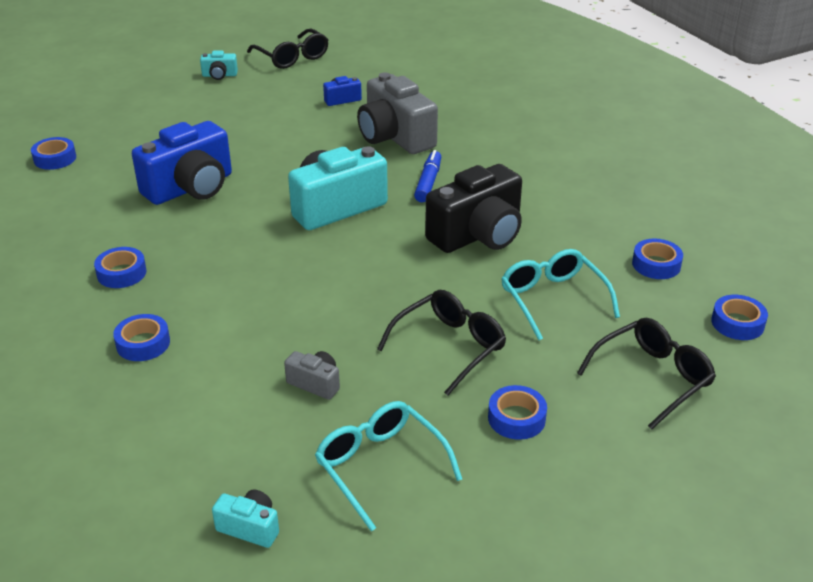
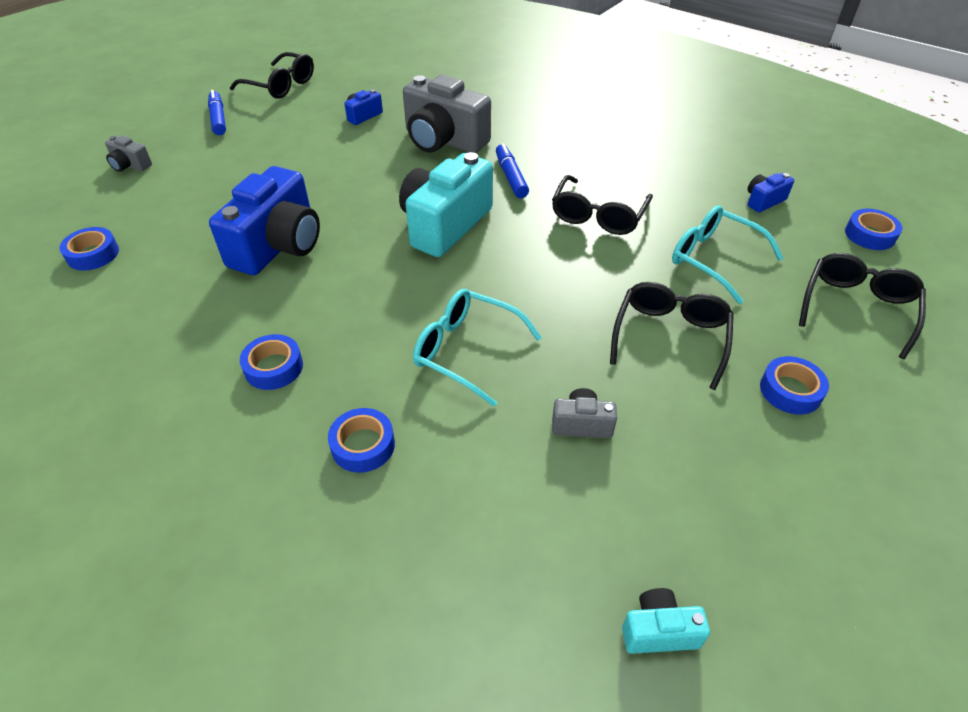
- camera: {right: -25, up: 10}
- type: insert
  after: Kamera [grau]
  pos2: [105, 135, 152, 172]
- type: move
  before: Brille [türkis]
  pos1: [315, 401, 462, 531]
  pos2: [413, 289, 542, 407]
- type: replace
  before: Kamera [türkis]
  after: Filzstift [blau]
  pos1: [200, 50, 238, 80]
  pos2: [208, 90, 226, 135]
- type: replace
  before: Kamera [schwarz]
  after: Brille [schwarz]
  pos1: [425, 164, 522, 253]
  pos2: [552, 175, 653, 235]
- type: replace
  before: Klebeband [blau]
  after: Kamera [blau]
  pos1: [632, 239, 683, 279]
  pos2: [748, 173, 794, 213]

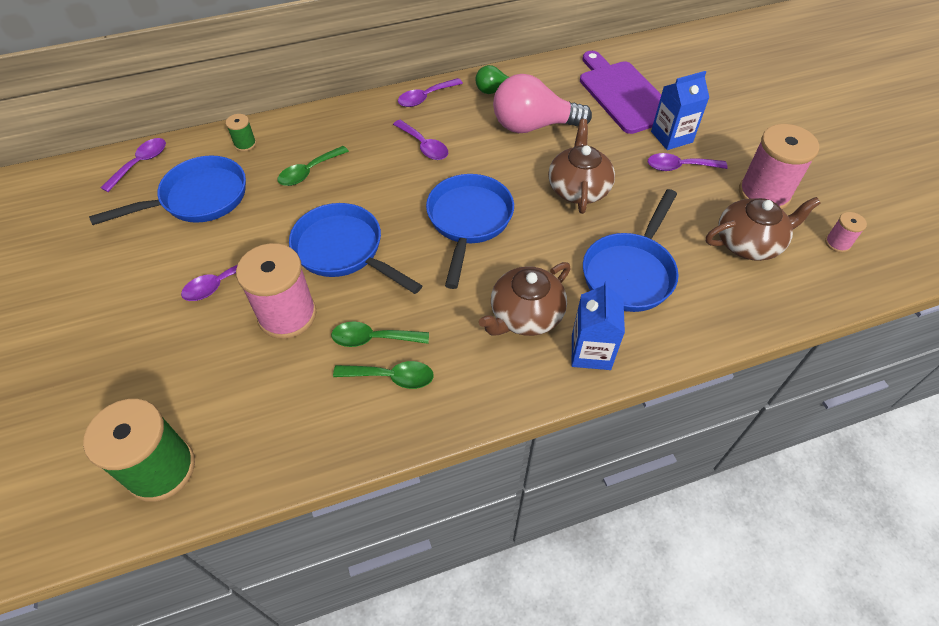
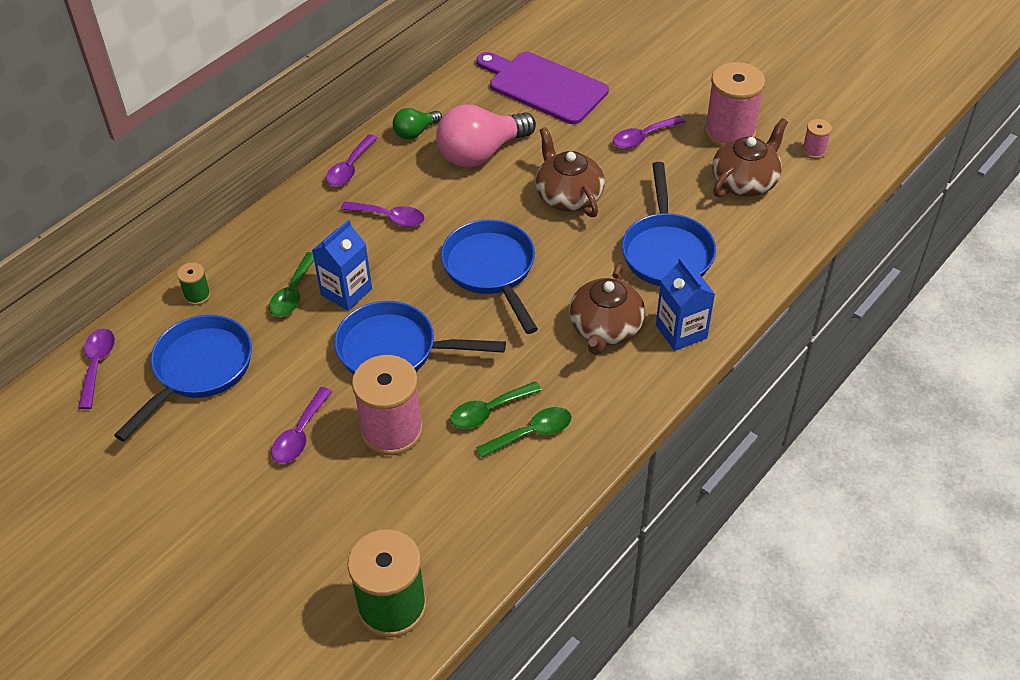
- camera: {right: -30, up: -5}
- type: move
  before: Getränkekarton [blau]
  pos1: [651, 71, 709, 150]
  pos2: [312, 219, 372, 311]

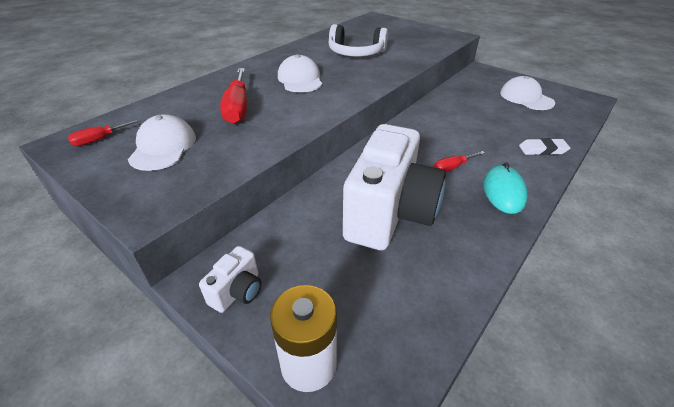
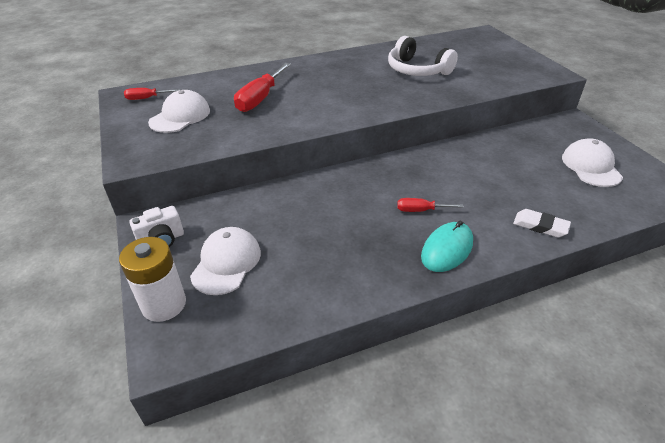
- camera: {right: 30, up: 0}
- type: delete
  before: Kamera [weiß]
  pos1: [343, 124, 446, 250]
- type: move
  before: Kappe [weiß]
  pos1: [278, 54, 322, 93]
  pos2: [190, 227, 261, 295]

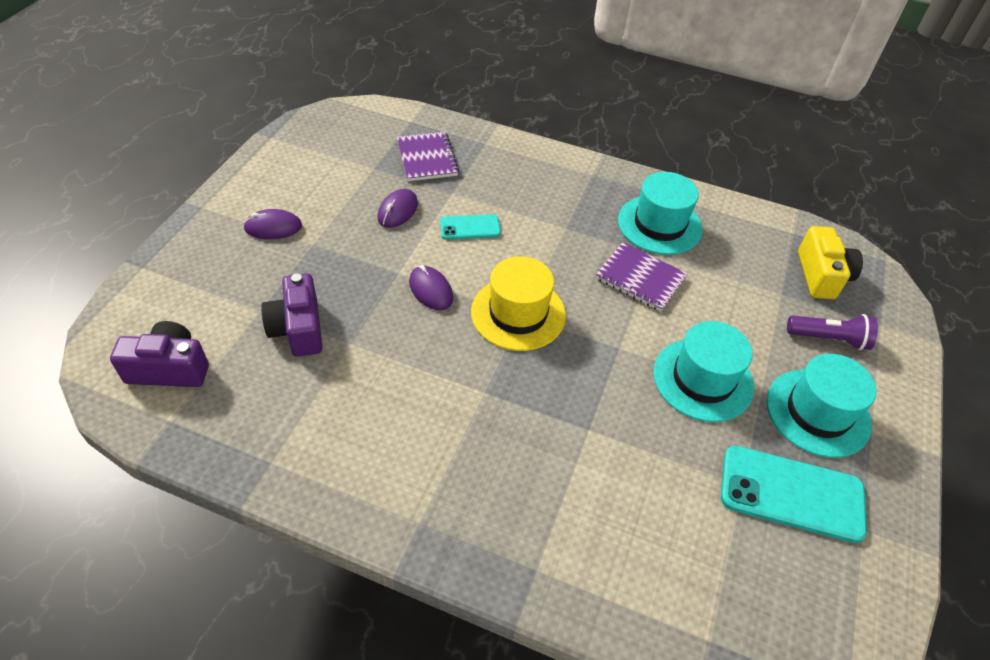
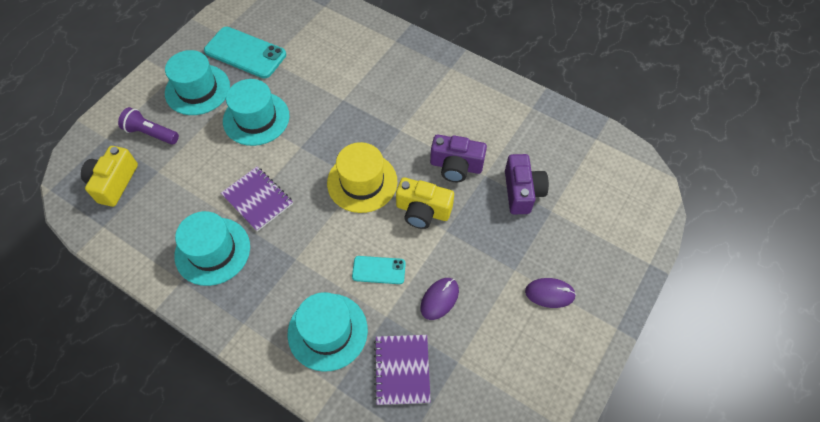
- camera: {right: -165, up: 10}
- type: insert
  after: Hut [türkis]
  pos2: [288, 292, 368, 372]
- type: move
  before: Kamera [lila]
  pos1: [110, 321, 209, 387]
  pos2: [430, 135, 487, 182]
- type: replace
  before: Computermaus [lila]
  after: Kamera [gelb]
  pos1: [409, 265, 453, 310]
  pos2: [396, 177, 454, 229]

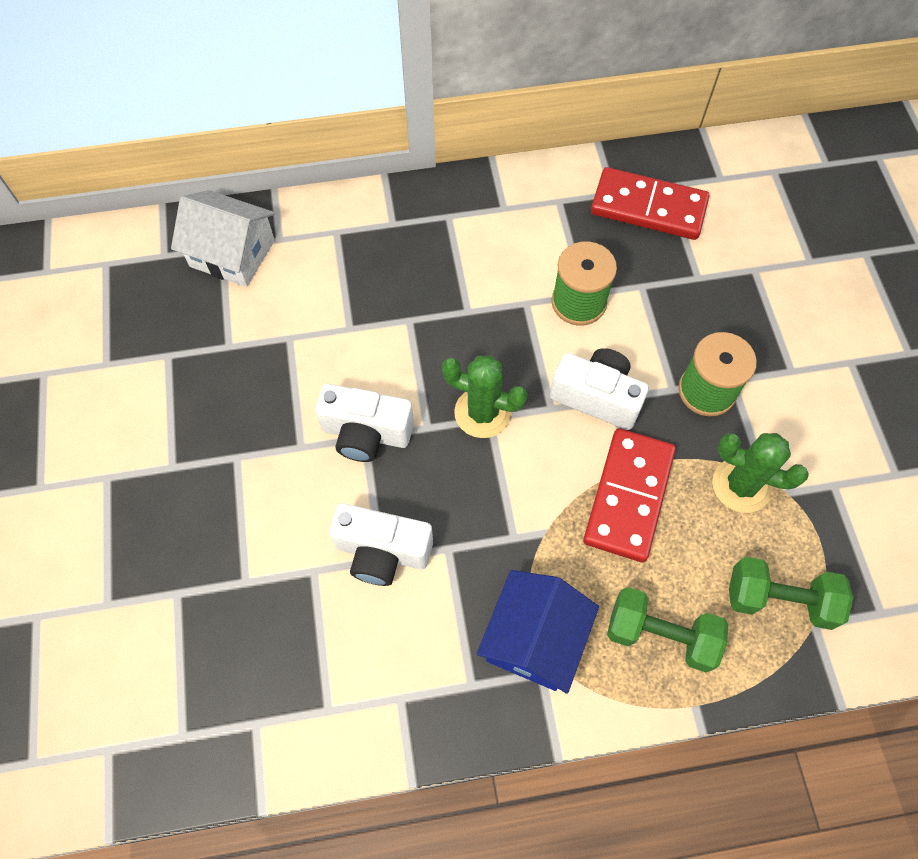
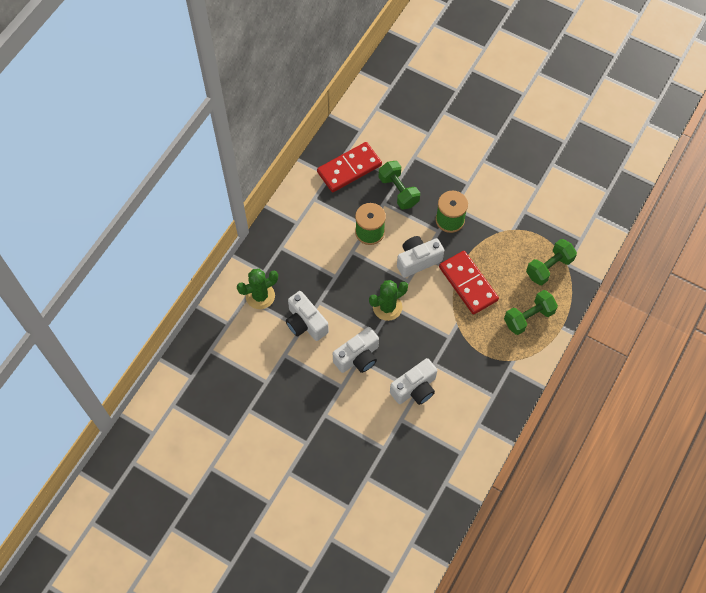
- camera: {right: -50, up: 0}
- type: delete
  before: Haus [weiß]
  pos1: [171, 190, 275, 287]
- type: delete
  before: Haus [blau]
  pos1: [476, 570, 599, 694]
- type: insert
  after: Kamera [weiß]
  pos2: [286, 291, 329, 341]
- type: insert
  after: Hantel [grün]
  pos2: [379, 161, 420, 210]
- type: move
  before: Kaktus [grün]
  pos1: [712, 433, 809, 513]
  pos2: [237, 269, 278, 309]

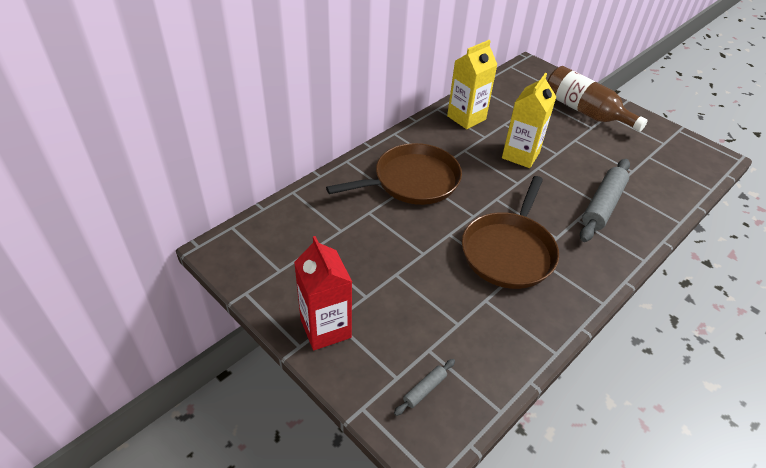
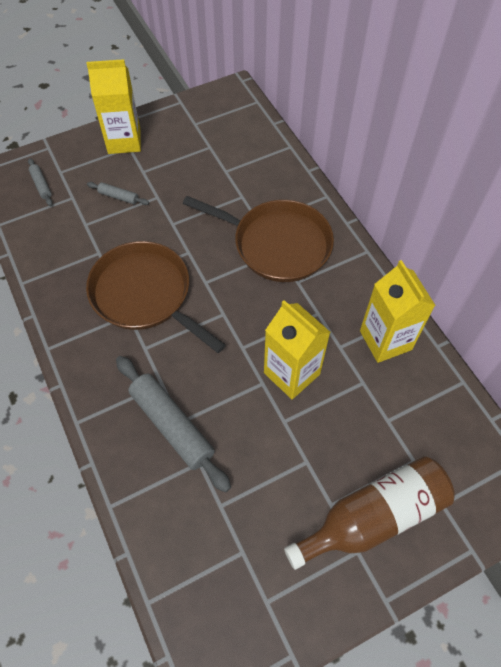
- camera: {right: 110, up: 15}
- type: insert
  after: Nudelholz [grau]
  pos2: [87, 182, 149, 205]
- type: recolor
  before: Getränkekarton [rot]
  after: Getränkekarton [gelb]
  pos1: [294, 236, 352, 350]
  pos2: [86, 59, 141, 154]
- type: rotate
  before: Pfanne [braun]
  pos1: [326, 143, 462, 205]
  pos2: [183, 196, 334, 282]
  turn: -60

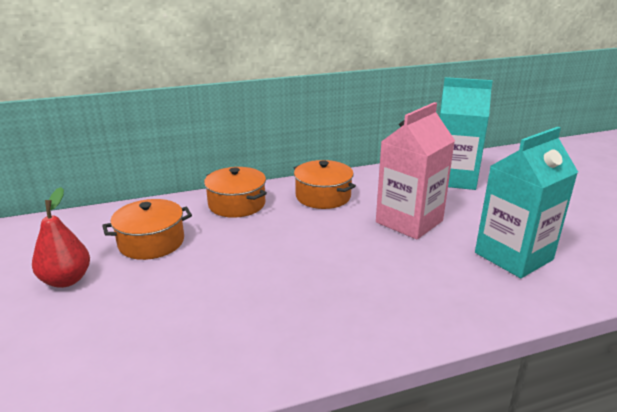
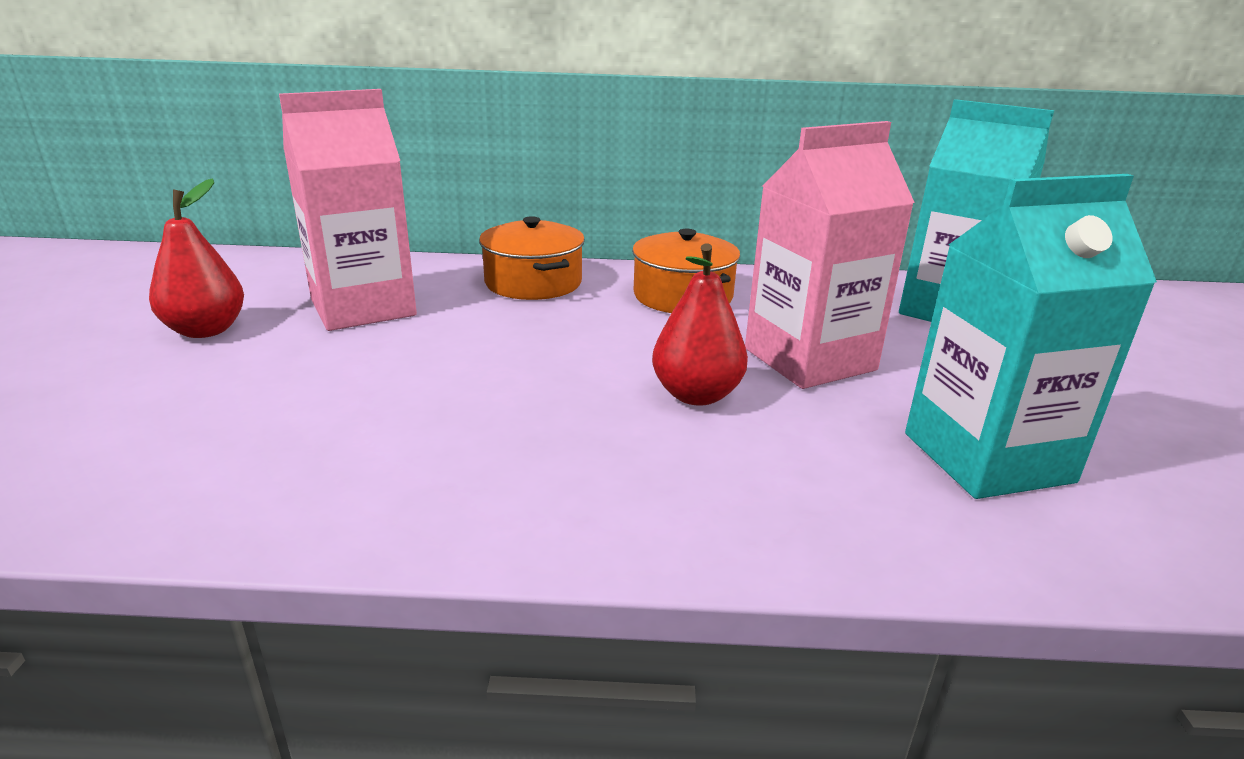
- camera: {right: 20, up: 0}
- type: insert
  after: Birne [rot]
  pos2: [652, 243, 748, 406]
- type: replace
  before: Kochtopf [orange]
  after: Getränkekarton [rosa]
  pos1: [102, 199, 192, 260]
  pos2: [279, 89, 417, 331]

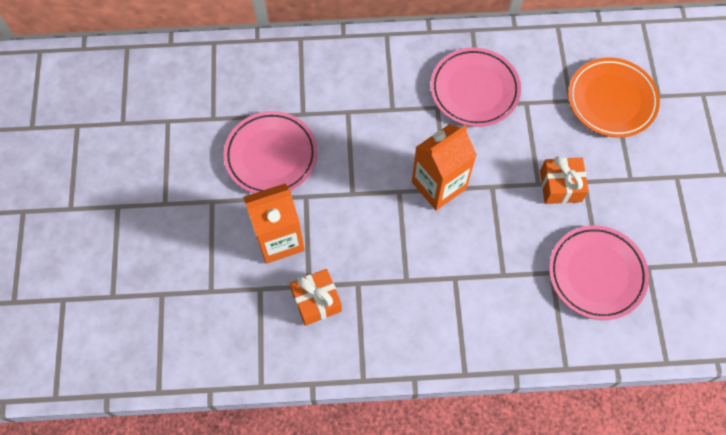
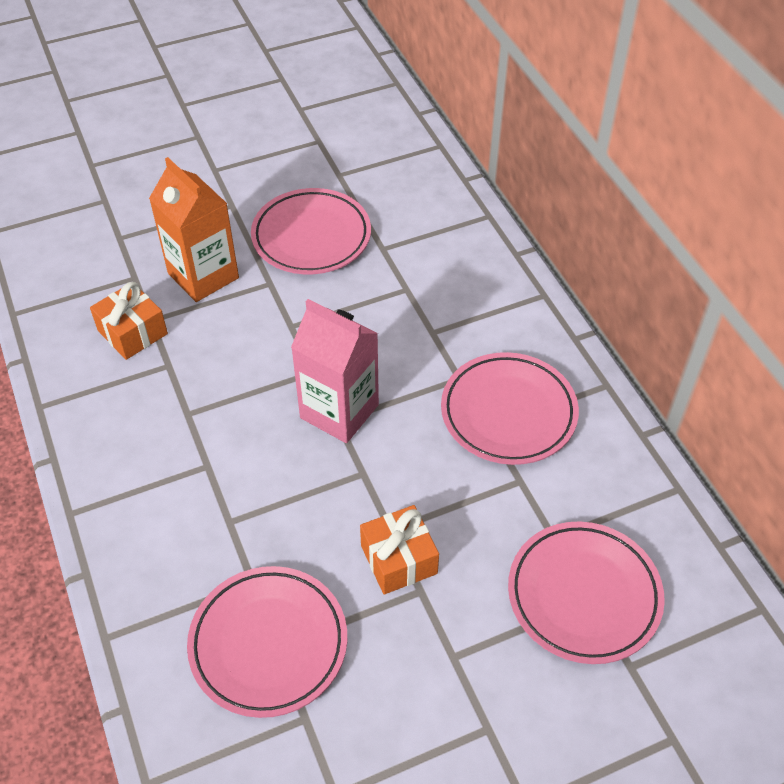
- camera: {right: 70, up: -15}
- type: recolor
  before: Getränkekarton [orange]
  after: Getränkekarton [rosa]
  pos1: [412, 124, 477, 210]
  pos2: [291, 299, 379, 443]
- type: recolor
  before: Teller [orange]
  after: Teller [rosa]
  pos1: [568, 58, 660, 138]
  pos2: [508, 522, 665, 664]

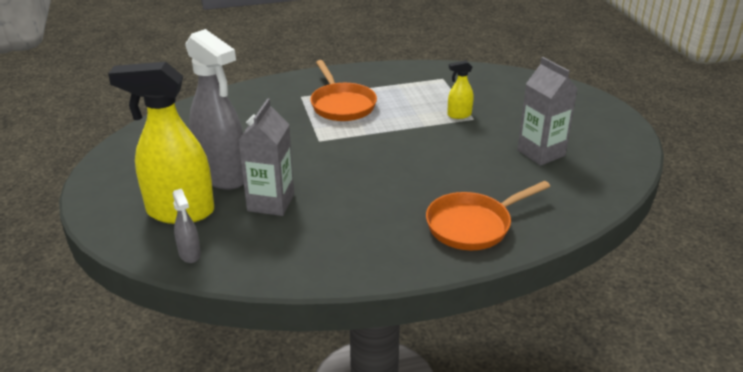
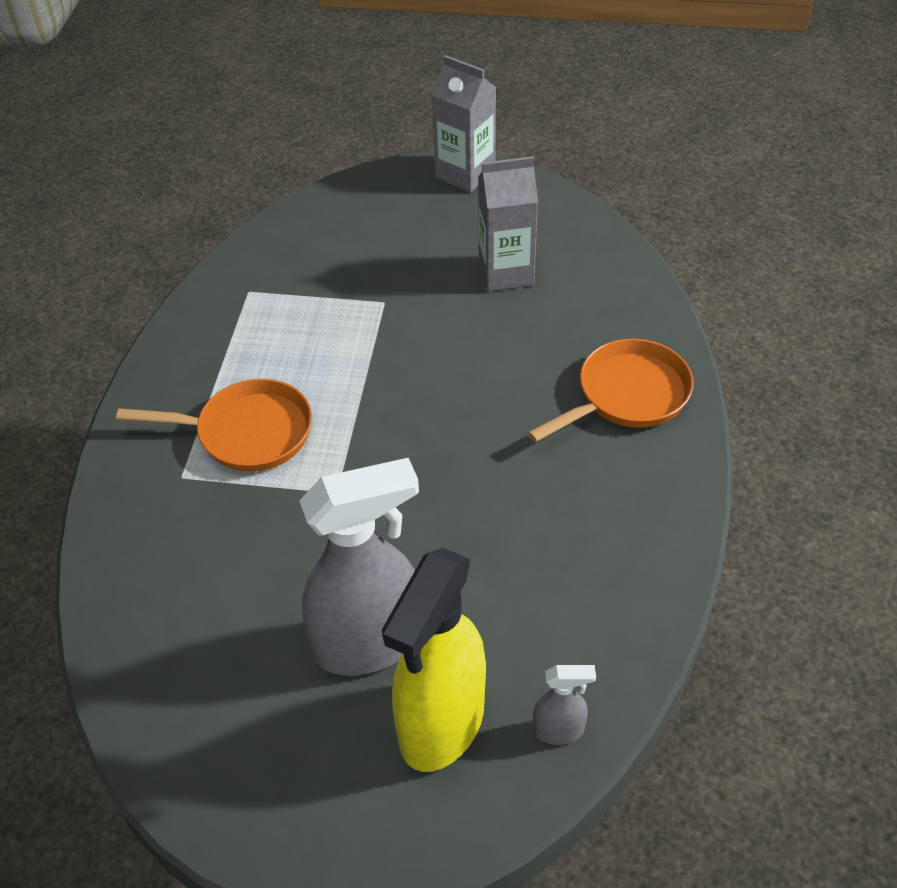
- camera: {right: -65, up: 15}
- type: delete
  before: Sprühflasche [gelb]
  pos1: [447, 60, 474, 119]
- type: move
  before: Getränkekarton [grau]
  pos1: [238, 99, 294, 216]
  pos2: [432, 55, 496, 193]
- type: rotate
  before: Pfanne [orange]
  pos1: [426, 181, 550, 250]
  pos2: [528, 339, 694, 442]
  turn: -120

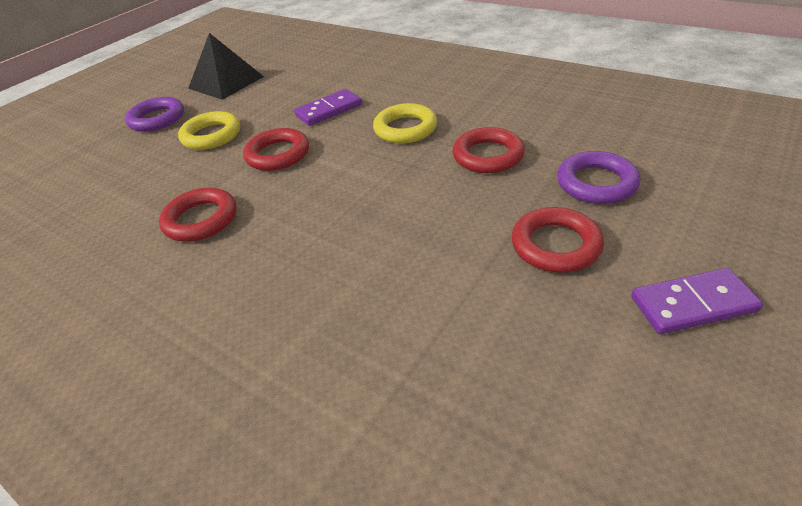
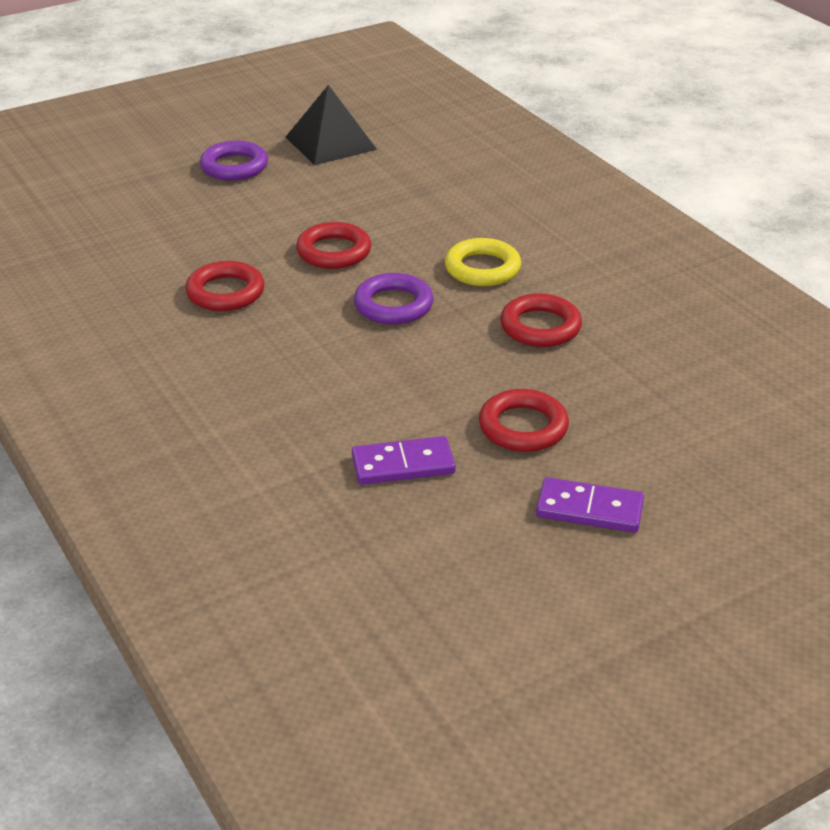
- camera: {right: 20, up: -5}
- type: delete
  before: Ring [gelb]
  pos1: [178, 111, 240, 150]
- type: move
  before: Dominostein [lila]
  pos1: [294, 89, 362, 126]
  pos2: [352, 436, 456, 485]
- type: move
  before: Ring [lila]
  pos1: [557, 151, 640, 204]
  pos2: [354, 273, 434, 324]

